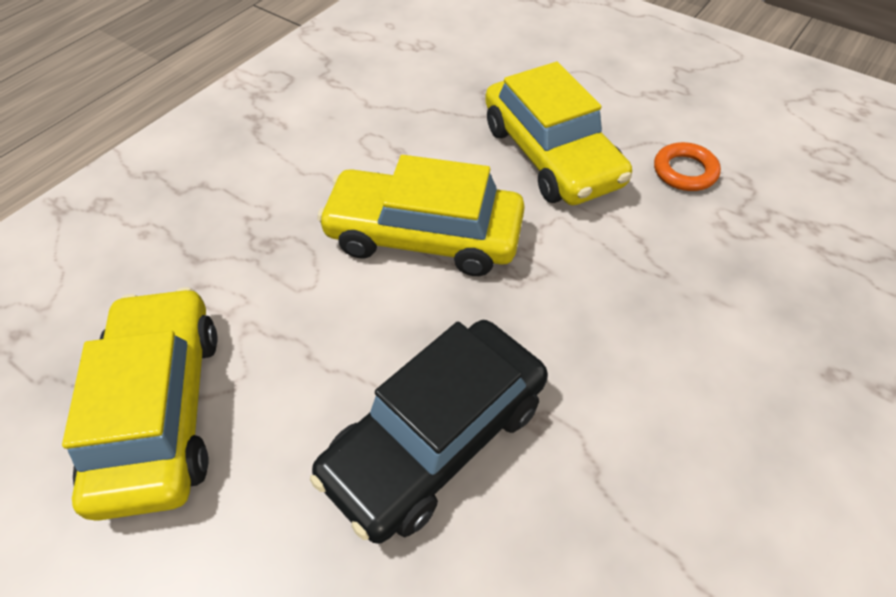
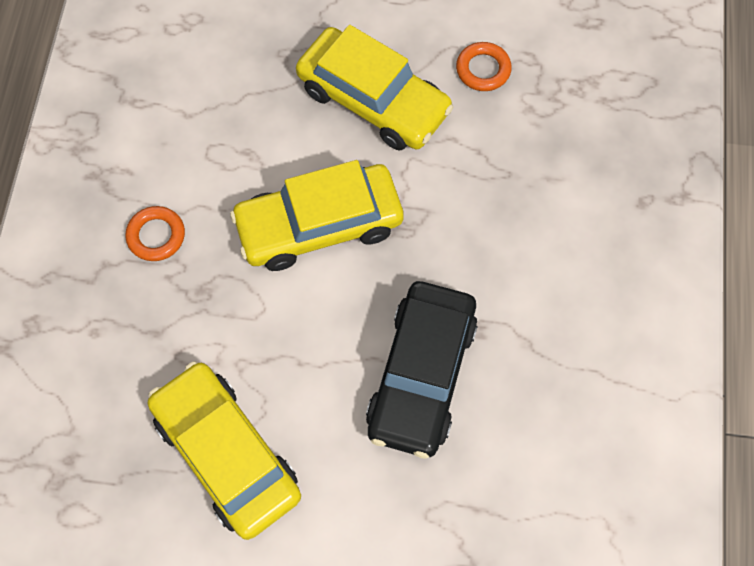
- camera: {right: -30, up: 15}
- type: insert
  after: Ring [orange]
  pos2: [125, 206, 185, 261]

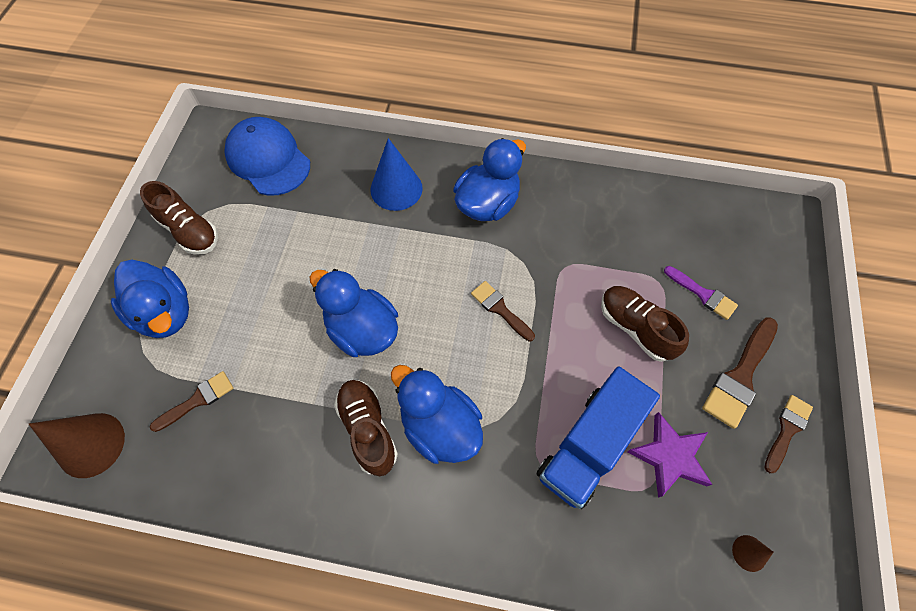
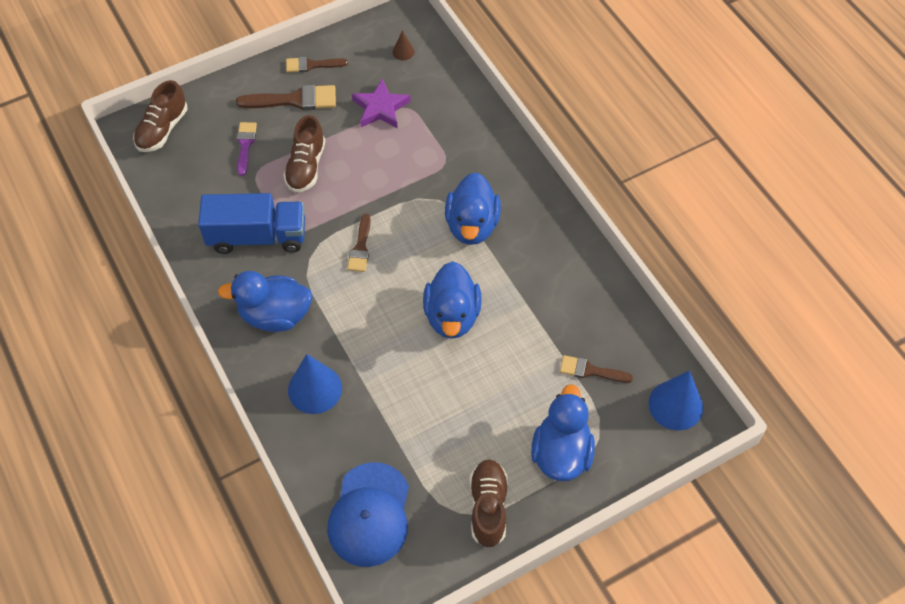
- camera: {right: -130, up: -5}
- type: move
  before: Schuh [braun]
  pos1: [334, 380, 398, 476]
  pos2: [133, 80, 188, 152]
- type: move
  before: Lastwagen [blau]
  pos1: [537, 367, 660, 509]
  pos2: [198, 193, 305, 254]
- type: recolor
  before: Kegel [braun]
  after: Kegel [blau]
  pos1: [29, 413, 125, 478]
  pos2: [648, 370, 703, 430]

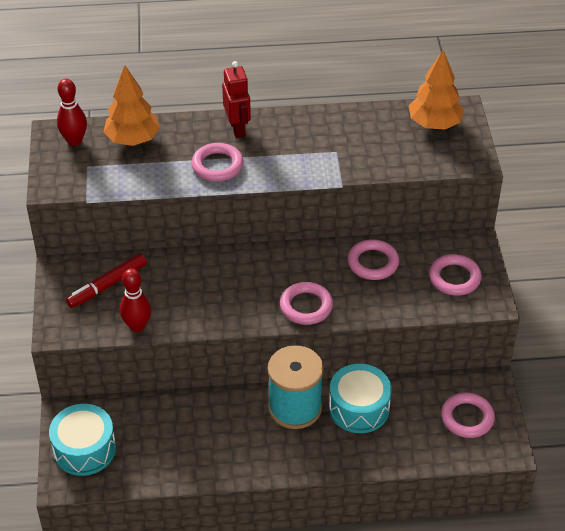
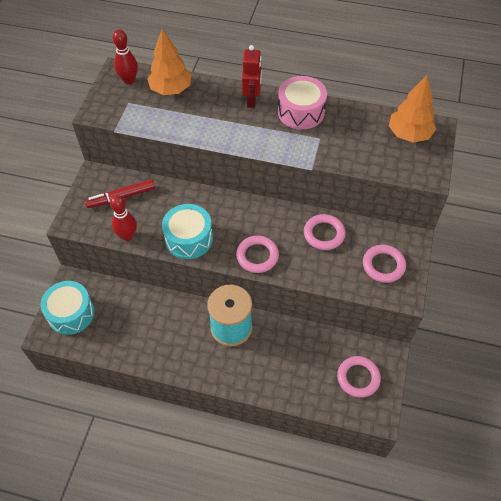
- camera: {right: 20, up: 10}
- type: delete
  before: Ring [rosa]
  pos1: [192, 143, 244, 182]
- type: insert
  after: Trommel [rosa]
  pos2: [278, 76, 327, 130]
- type: move
  before: Trommel [türkis]
  pos1: [329, 364, 392, 433]
  pos2: [162, 204, 213, 259]

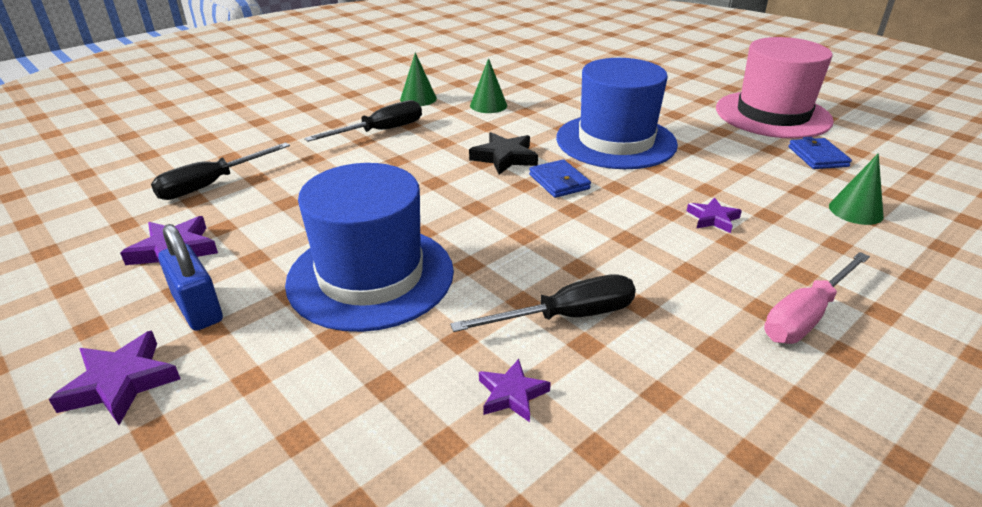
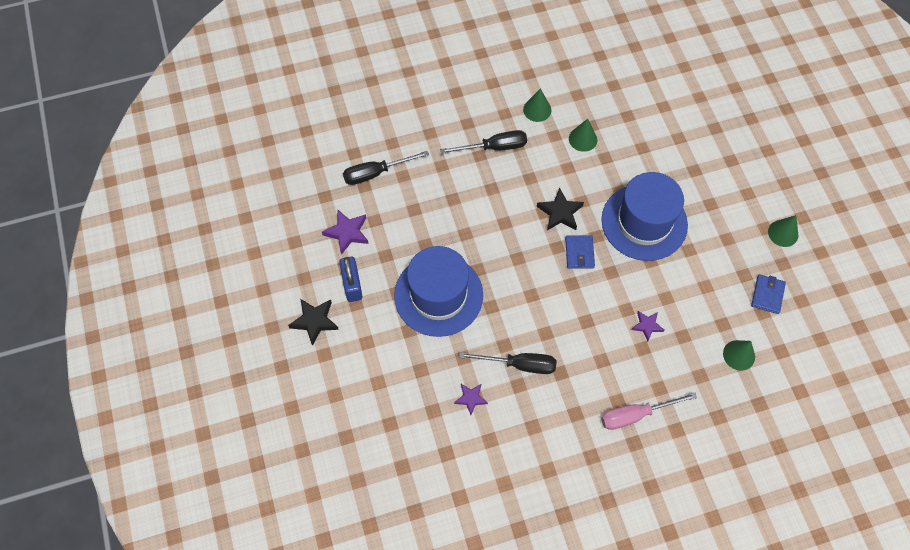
- camera: {right: 25, up: 30}
- type: replace
  before: Hut [rosa]
  after: Kegel [grün]
  pos1: [716, 37, 834, 139]
  pos2: [768, 215, 798, 247]
- type: recolor
  before: Stern [lila]
  after: Stern [schwarz]
  pos1: [49, 331, 181, 425]
  pos2: [288, 299, 339, 346]

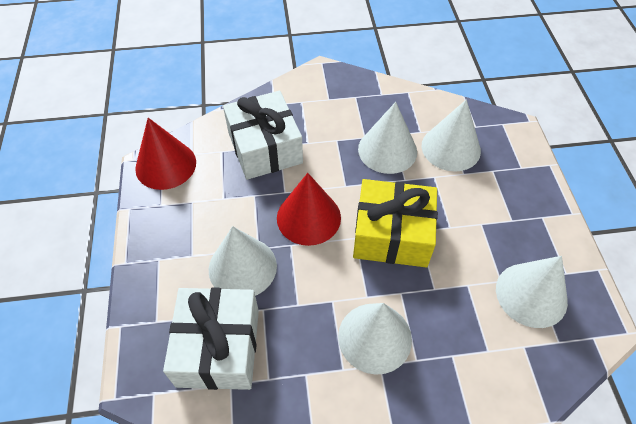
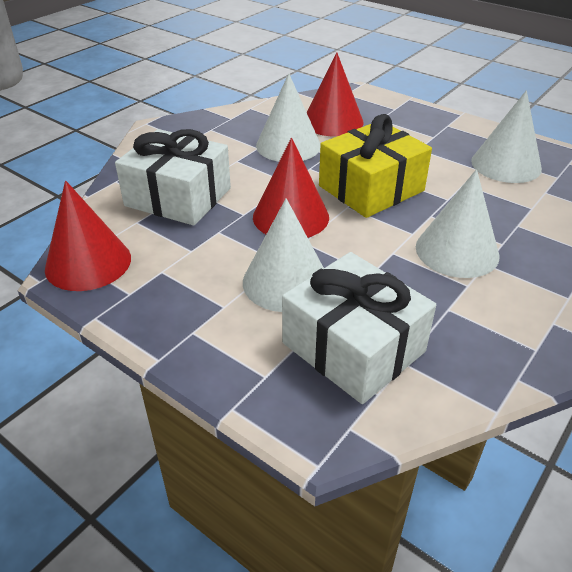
- camera: {right: -45, up: -15}
- type: recolor
  before: Kegel [weiß]
  after: Kegel [rot]
  pos1: [422, 99, 481, 172]
  pos2: [307, 52, 364, 136]

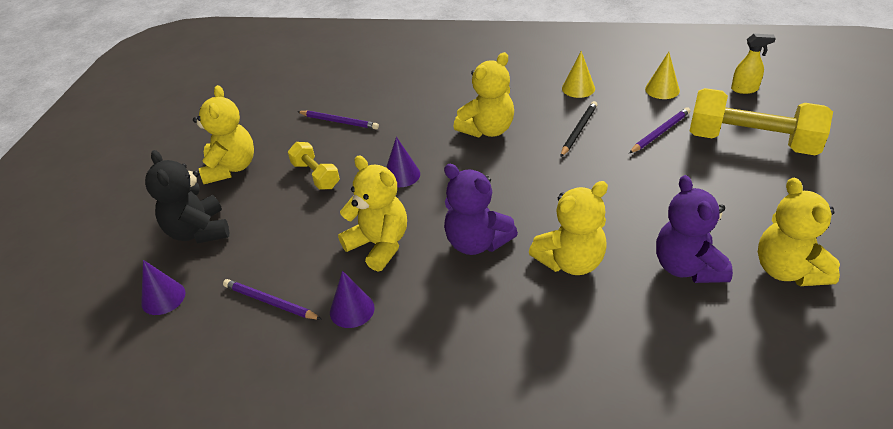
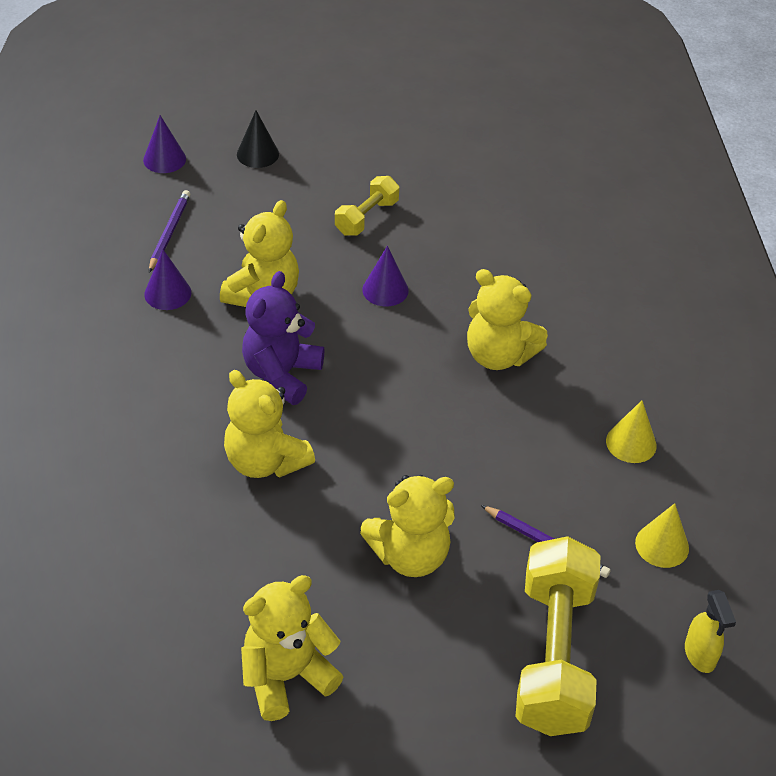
- camera: {right: 70, up: 5}
- type: delete
  before: Bleistift [lila]
  pos1: [297, 111, 379, 130]
- type: delete
  before: Bleistift [schwarz]
  pos1: [560, 101, 597, 157]
- type: delete
  before: Teddybär [lila]
  pos1: [656, 175, 733, 283]
- type: move
  before: Teddybär [gelb]
  pos1: [193, 85, 254, 184]
  pos2: [360, 475, 455, 577]
- type: replace
  before: Teddybär [schwarz]
  after: Kegel [schwarz]
  pos1: [145, 150, 229, 243]
  pos2: [237, 111, 279, 168]

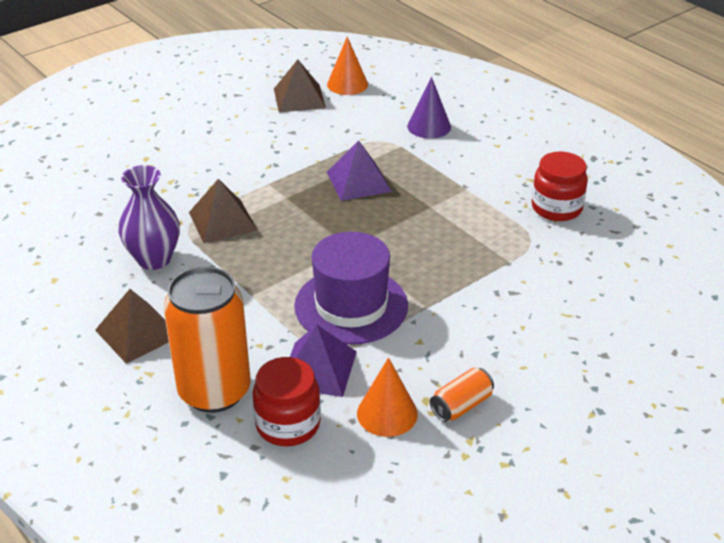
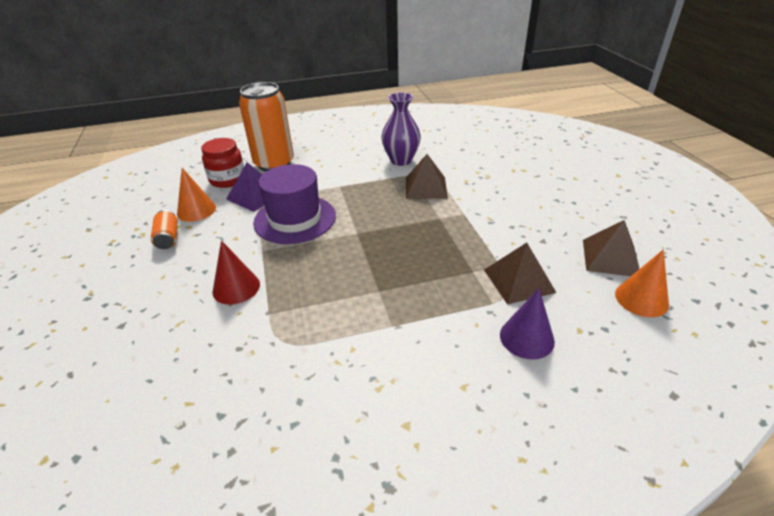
- camera: {right: 115, up: 0}
- type: delete
  before: Pyramide [lila]
  pos1: [327, 140, 392, 201]
- type: delete
  before: Einmachglas [rot]
  pos1: [532, 151, 588, 221]
- type: insert
  after: Kegel [rot]
  pos2: [212, 240, 260, 304]
- type: move
  before: Pyramide [braun]
  pos1: [95, 289, 169, 364]
  pos2: [484, 243, 556, 304]

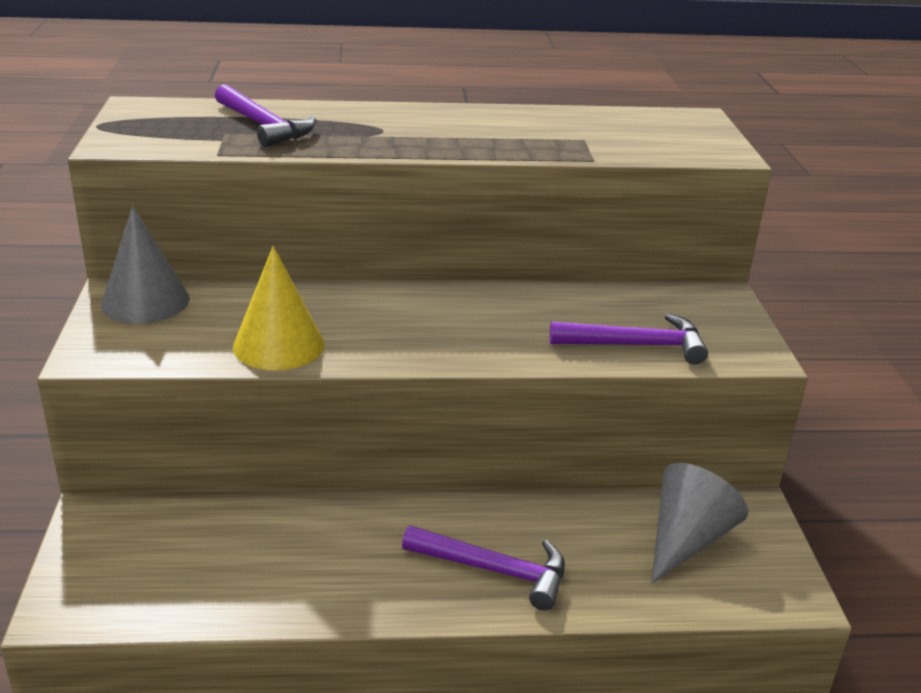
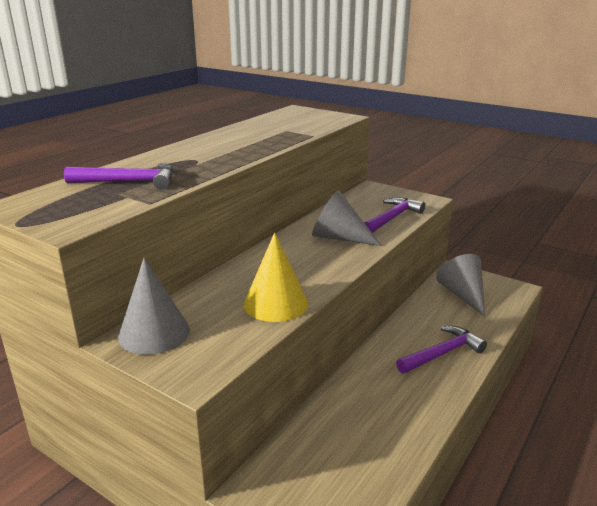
- camera: {right: -50, up: -5}
- type: insert
  after: Kegel [grau]
  pos2: [312, 190, 382, 246]

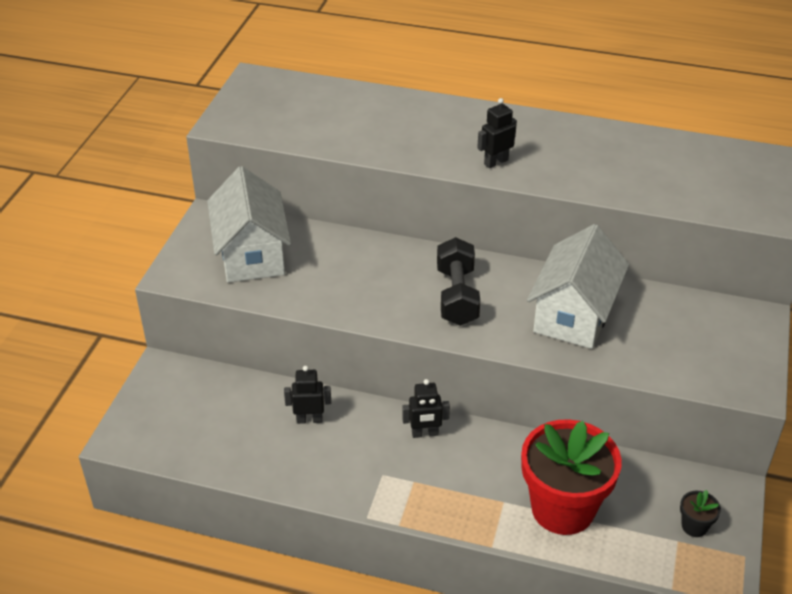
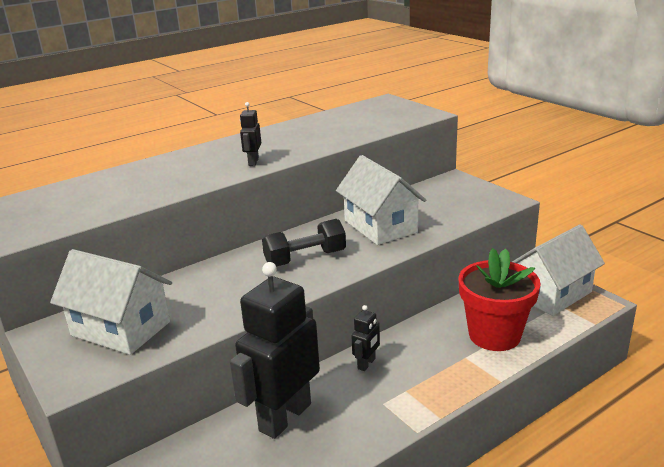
- camera: {right: -50, up: -15}
- type: replace
  before: Blumentopf [schwarz]
  after: Haus [weiß]
  pos1: [680, 490, 721, 537]
  pos2: [512, 225, 605, 316]
- type: rotate
  before: Hantel [schwarz]
  pos1: [437, 237, 480, 326]
  pos2: [262, 219, 346, 267]
  turn: -60
- type: resize
  before: Roboter [schwarz]
  pos1: [284, 366, 331, 424]
  pos2: [230, 262, 320, 439]
  scale: 2.33

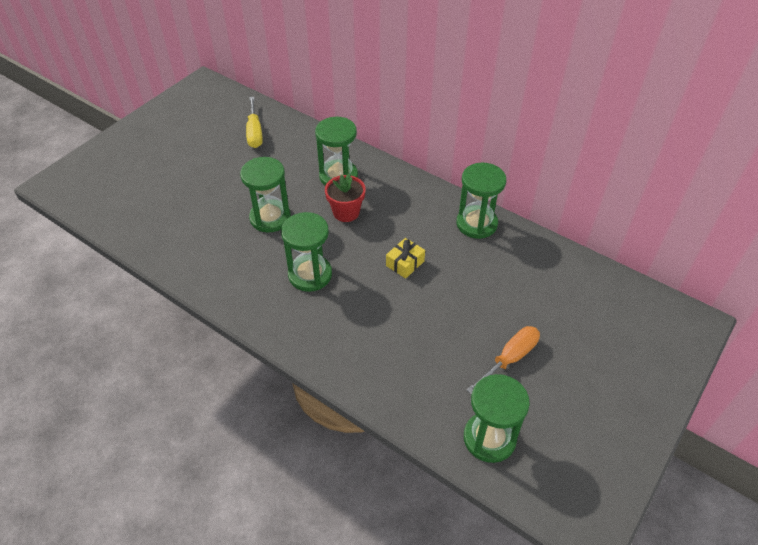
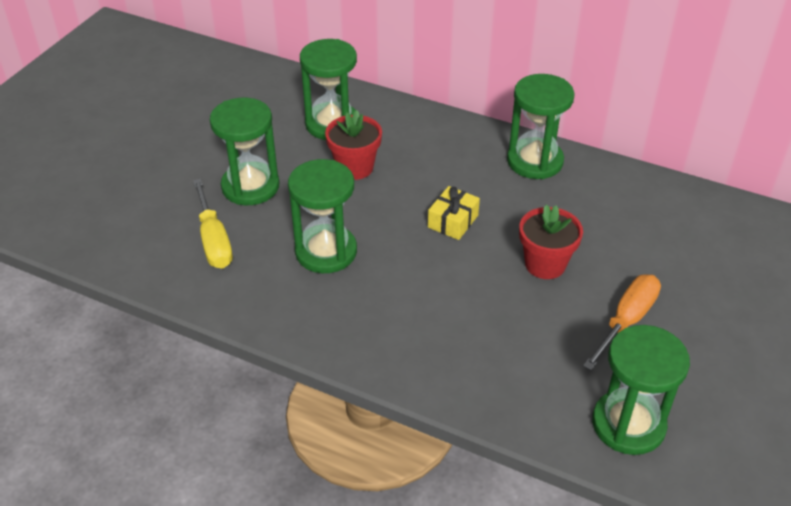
- camera: {right: -10, up: -5}
- type: insert
  after: Blumentopf [rot]
  pos2: [519, 205, 583, 279]
- type: move
  before: Schraubenzieher [gelb]
  pos1: [246, 97, 263, 148]
  pos2: [193, 178, 233, 269]

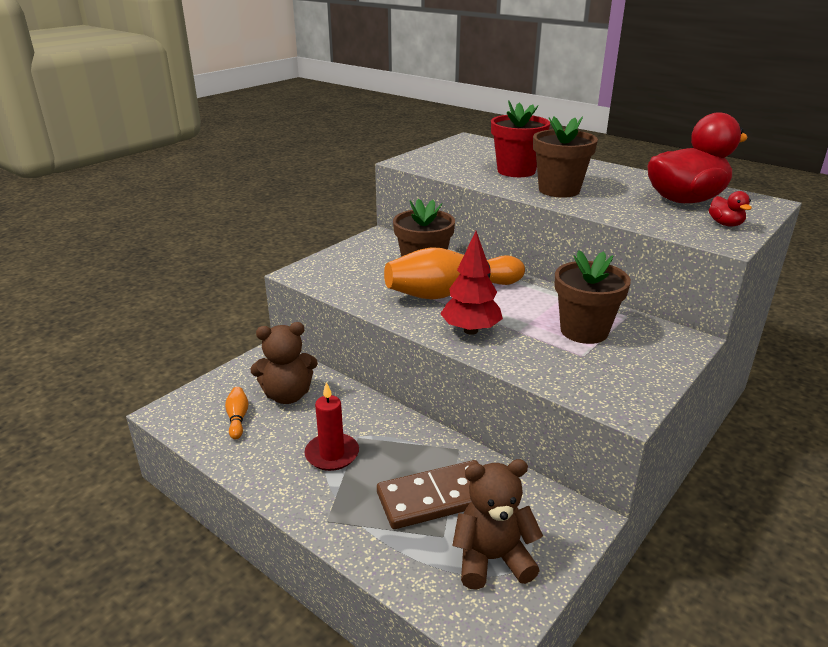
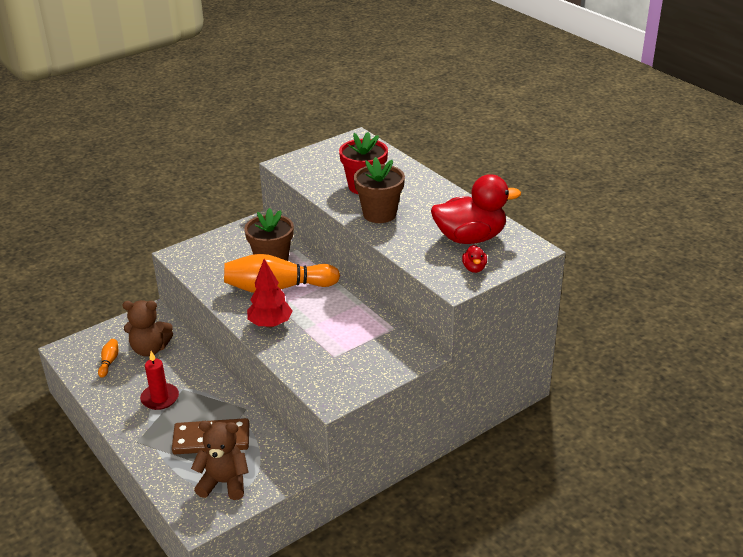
- camera: {right: 15, up: 5}
- type: delete
  before: Blumentopf [braun]
  pos1: [555, 250, 631, 344]

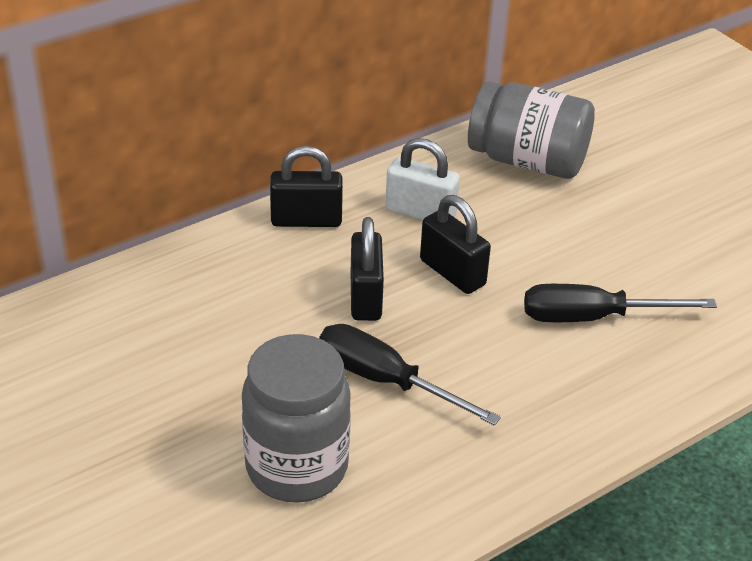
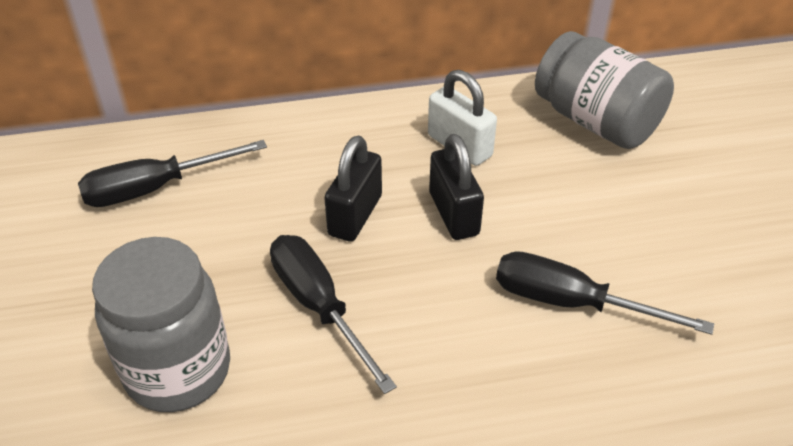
- camera: {right: 25, up: 5}
- type: delete
  before: Vorhängeschloss [schwarz]
  pos1: [270, 146, 343, 227]
- type: insert
  after: Schraubenzieher [schwarz]
  pos2: [78, 140, 267, 207]

